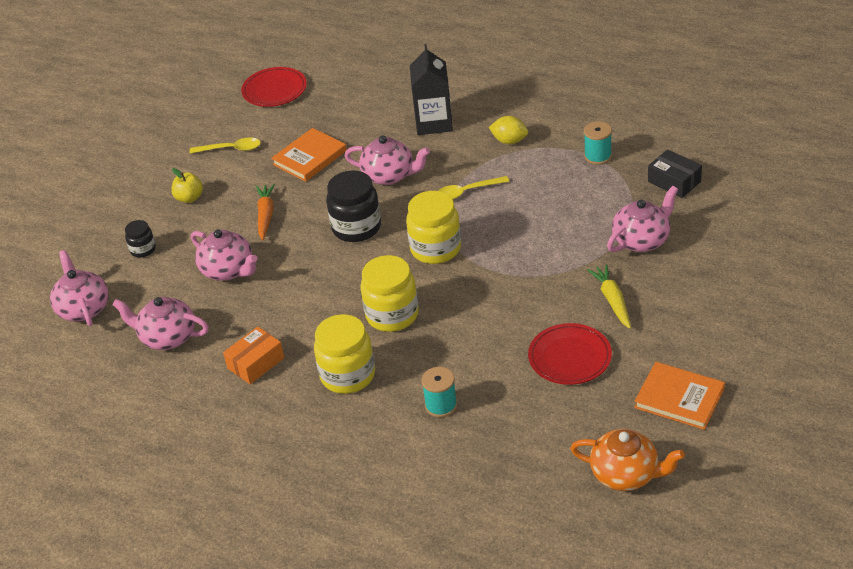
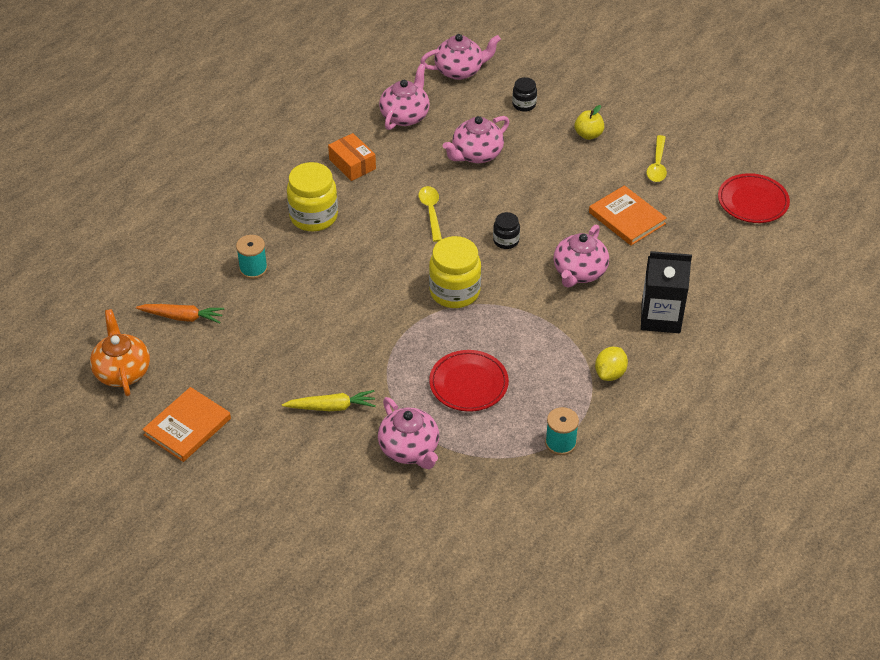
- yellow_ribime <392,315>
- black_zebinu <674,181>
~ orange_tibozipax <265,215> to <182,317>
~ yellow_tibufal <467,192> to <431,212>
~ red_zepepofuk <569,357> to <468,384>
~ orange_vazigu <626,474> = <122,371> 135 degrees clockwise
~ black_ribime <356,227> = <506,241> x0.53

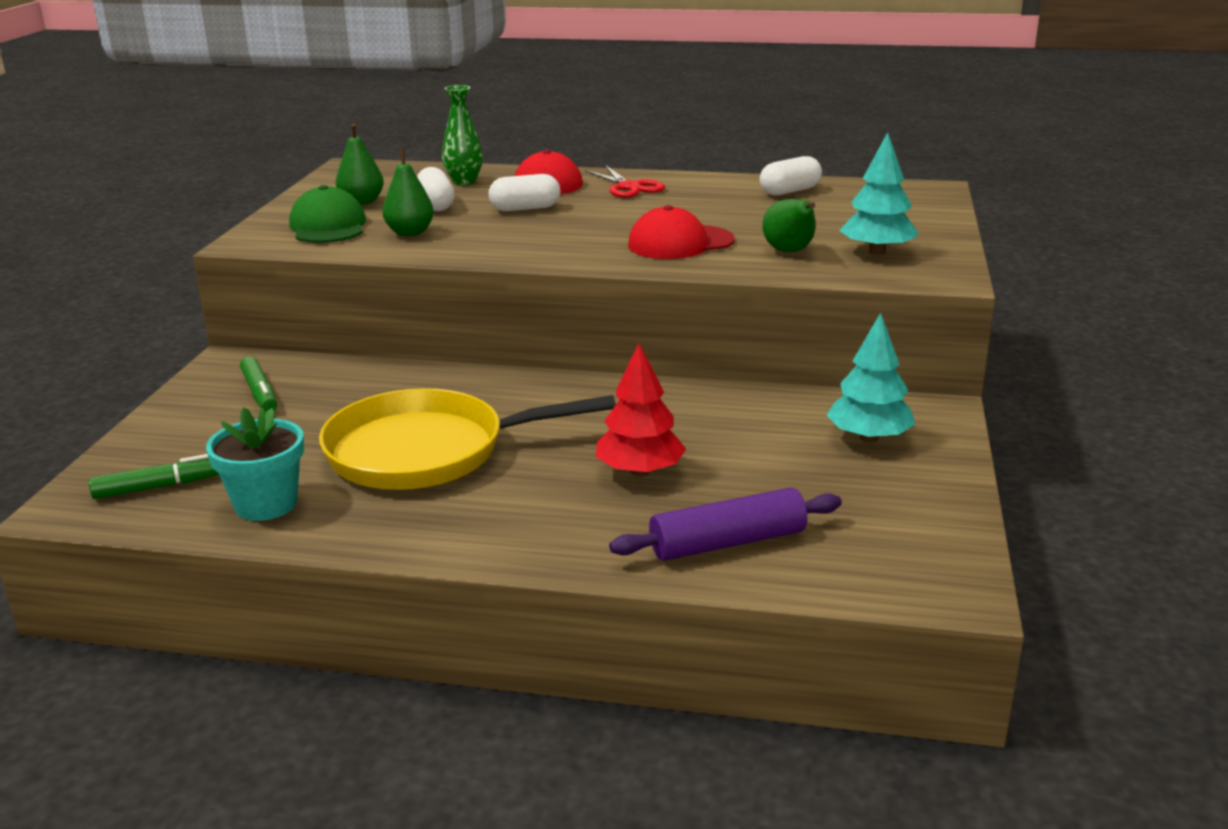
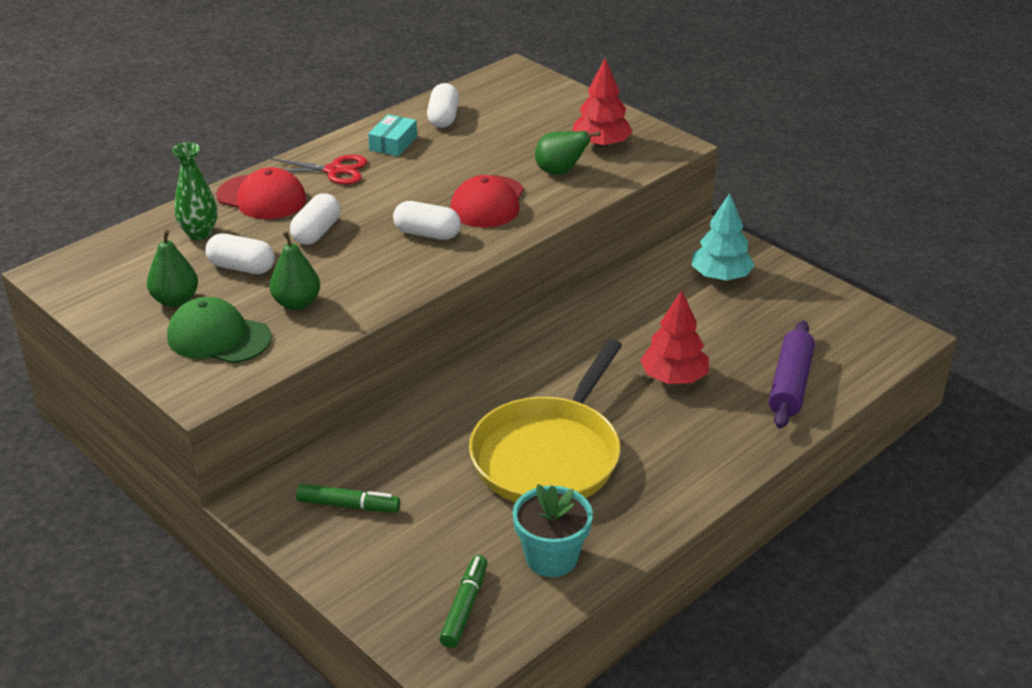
+ turquoise_zebinu <393,143>
+ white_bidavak <427,234>
~ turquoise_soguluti <877,252> to red_soguluti <601,144>

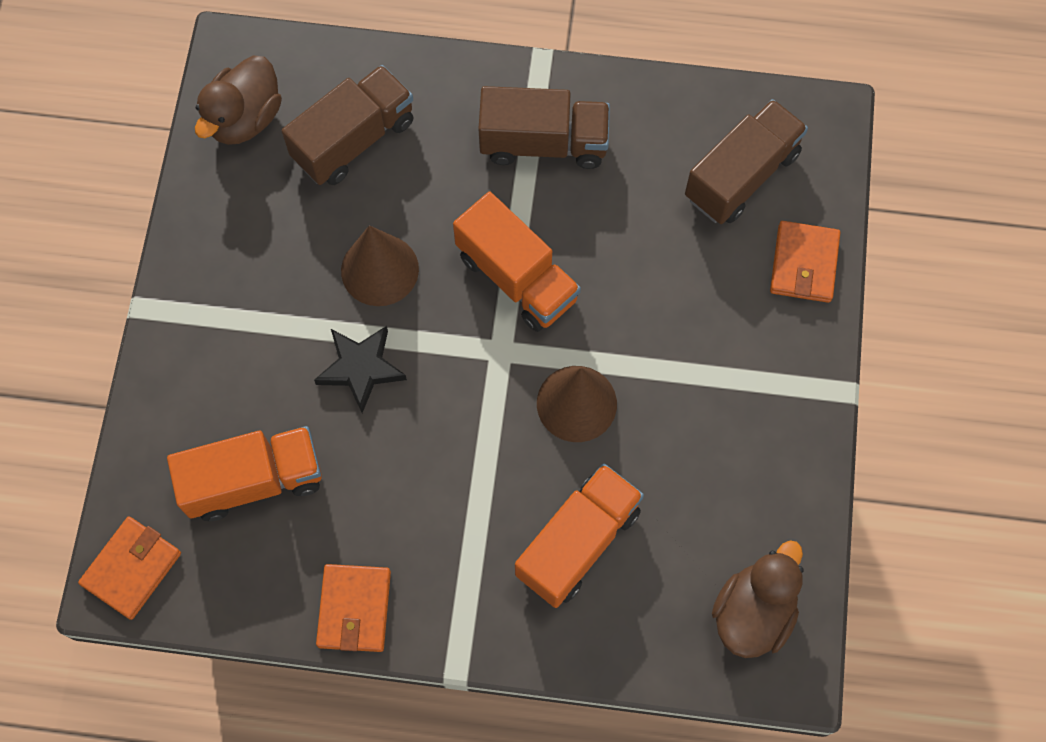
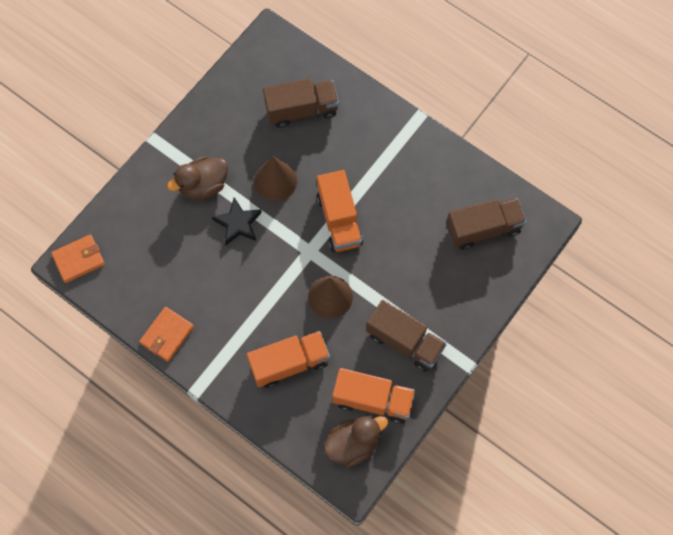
- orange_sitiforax <804,264>
~ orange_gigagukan <254,480> to <372,400>
~ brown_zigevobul <245,118> to <203,185>
~ brown_gigagukan <543,143> to <404,341>

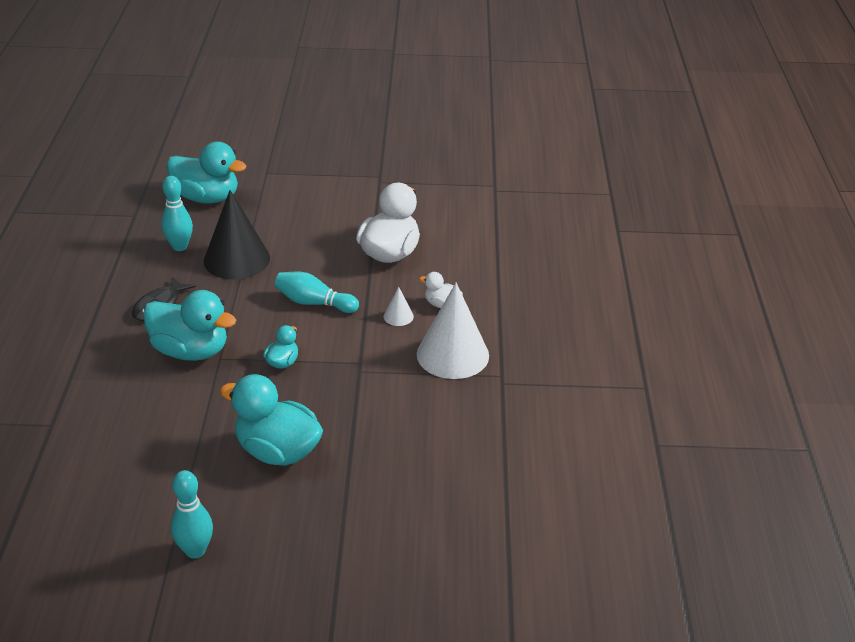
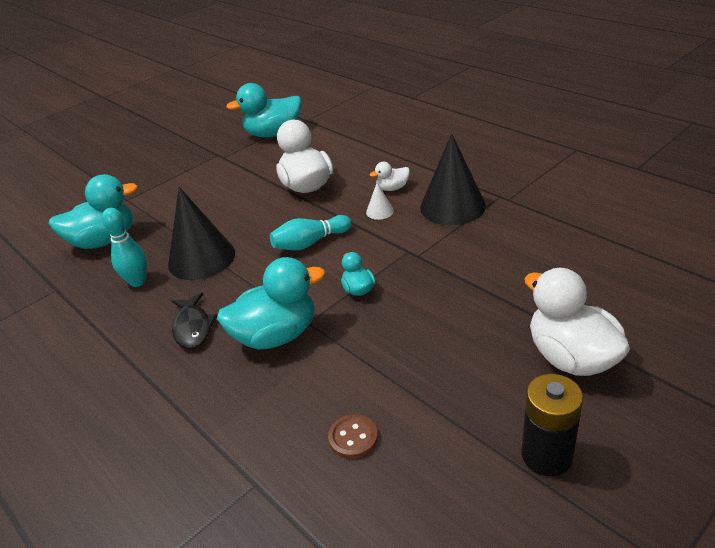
+ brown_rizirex <353,437>
+ white_zigevobul <571,357>
~ turquoise_zigevobul <277,451> to <273,134>
~ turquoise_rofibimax <195,550> to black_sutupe <546,455>
~ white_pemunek <452,354> to black_pemunek <452,206>

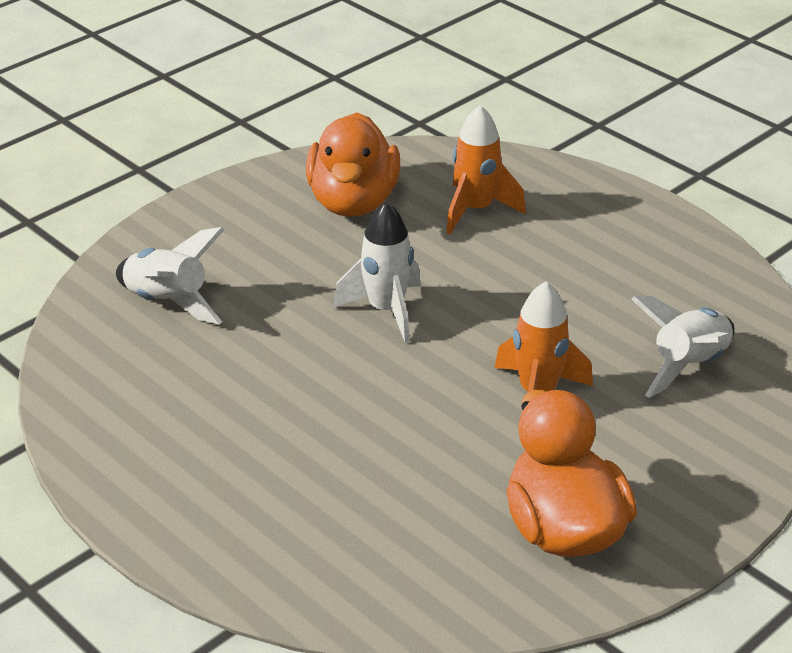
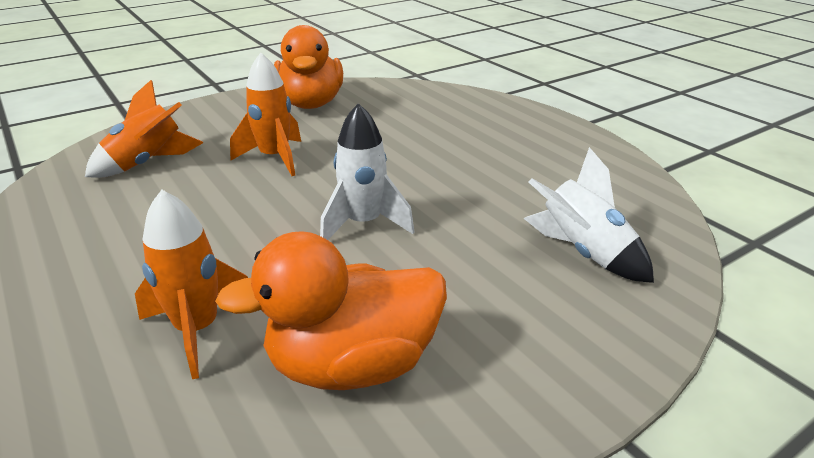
~ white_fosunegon <688,366> to orange_fosunegon <148,163>
~ orange_zigevobul <353,202> = <352,365> 120 degrees counterclockwise

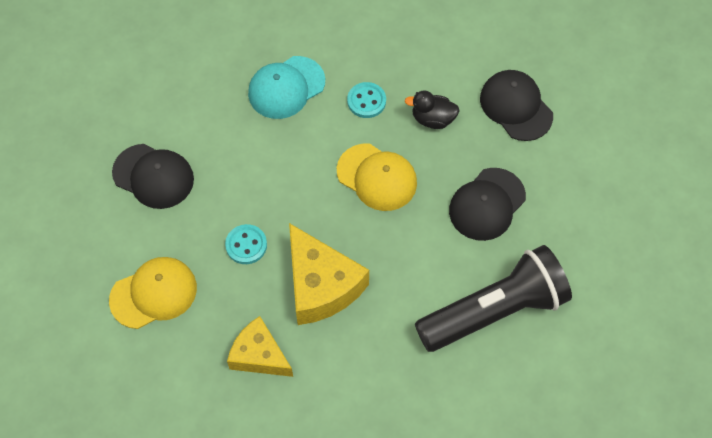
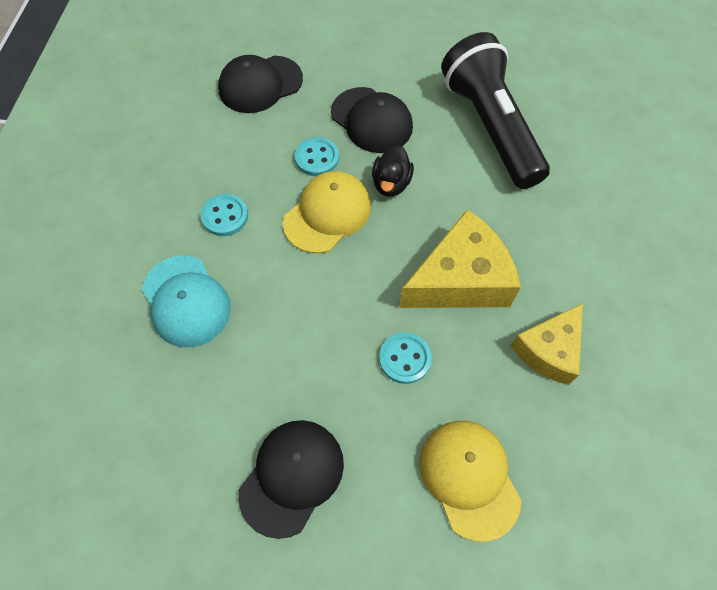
+ turquoise_rizirex <317,158>
~ black_zigevobul <432,119> to <391,183>

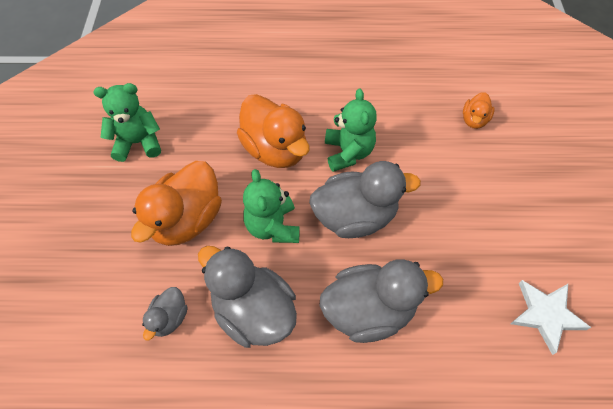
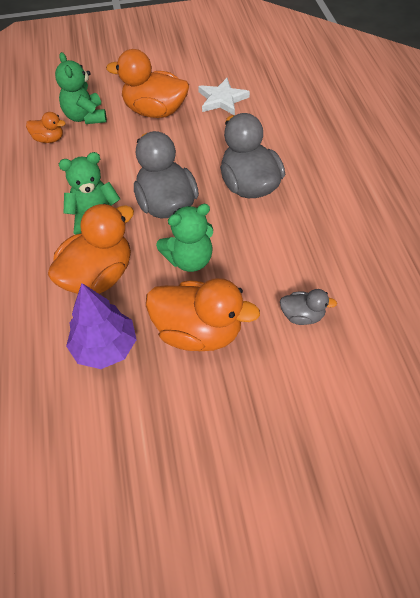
- grey_zigevobul <253,311>
+ purple_soguluti <105,347>
+ orange_zigevobul <155,111>
~ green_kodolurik <138,143> to <85,117>

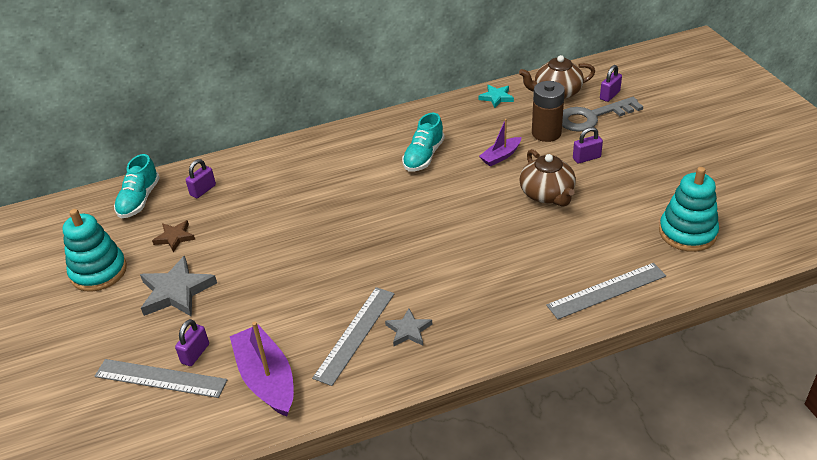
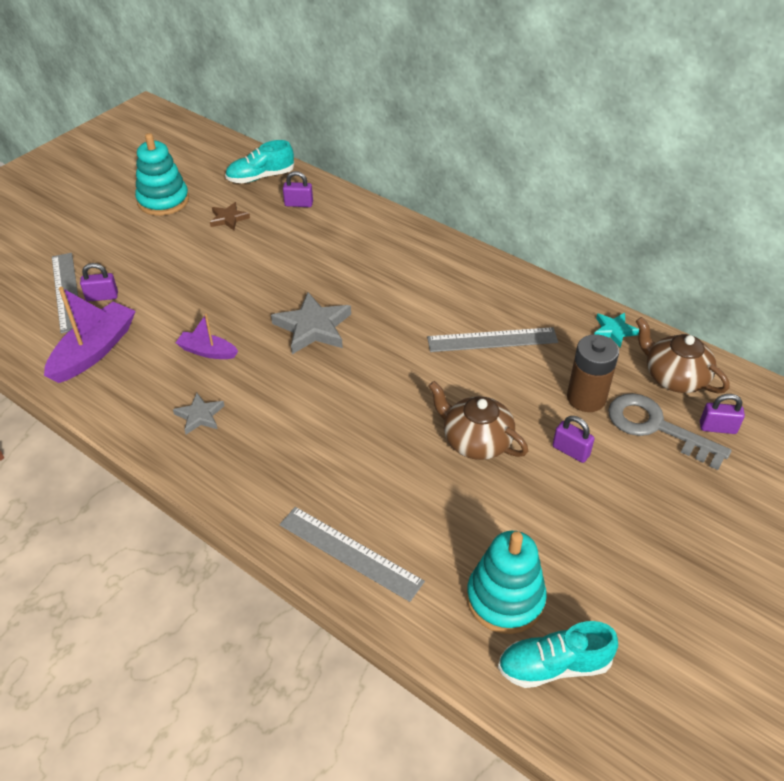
~ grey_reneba <176,291> to <313,327>
~ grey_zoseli <355,334> to <492,340>
~ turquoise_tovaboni <423,156> to <553,666>
~ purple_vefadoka <500,156> to <207,351>
~ brown_vazigu <547,194> = <475,441> 90 degrees clockwise

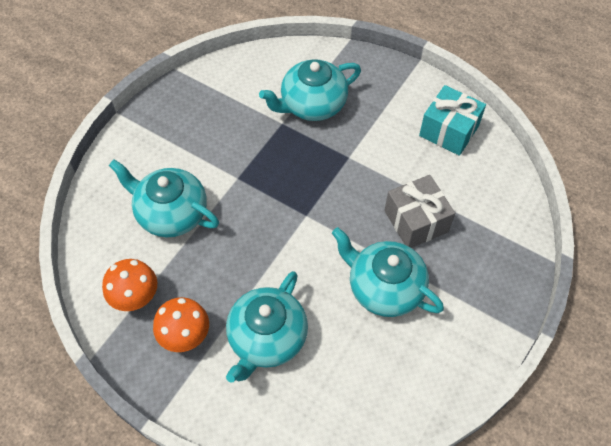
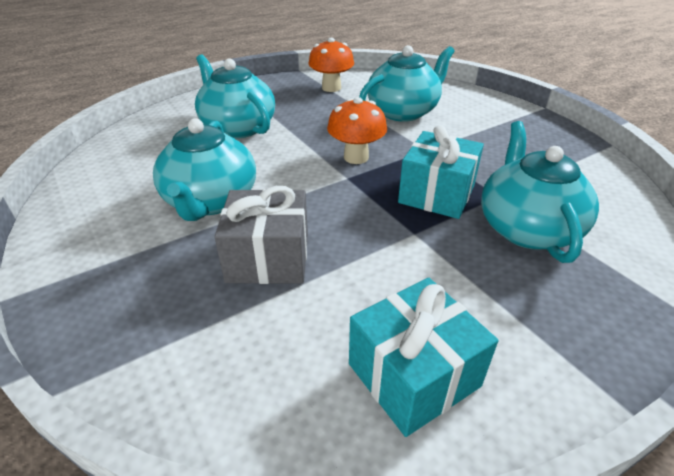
+ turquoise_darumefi <437,194>
~ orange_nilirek <185,336> to <356,157>
~ turquoise_vazigu <384,288> = <211,201> 120 degrees clockwise

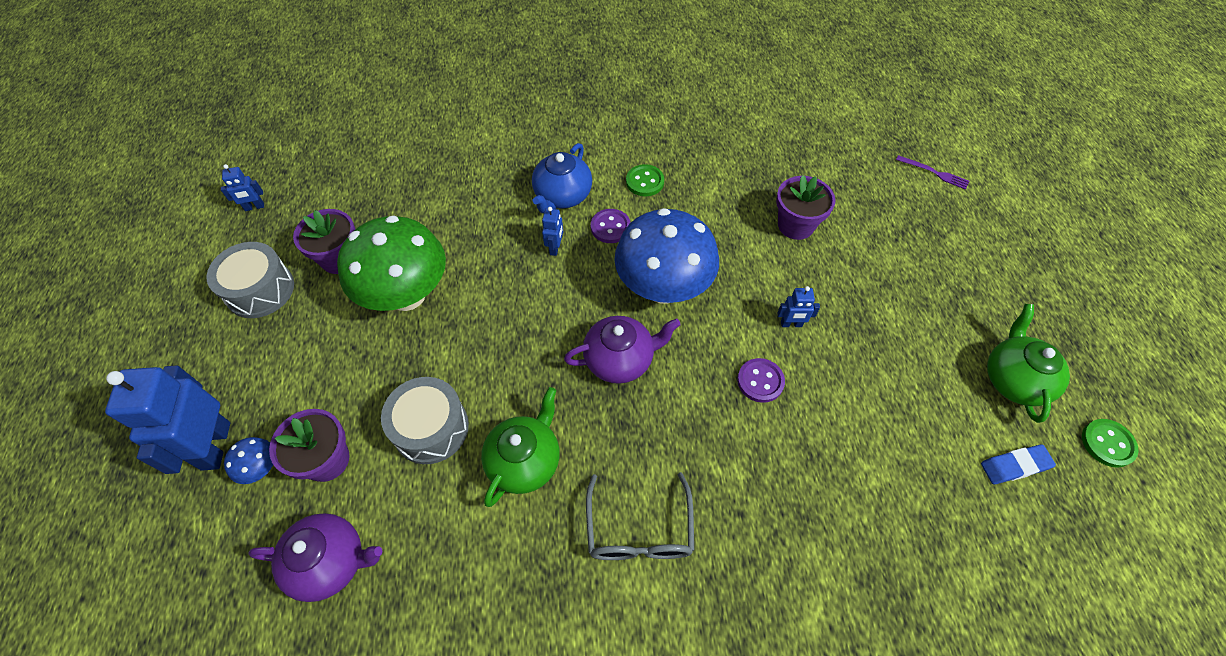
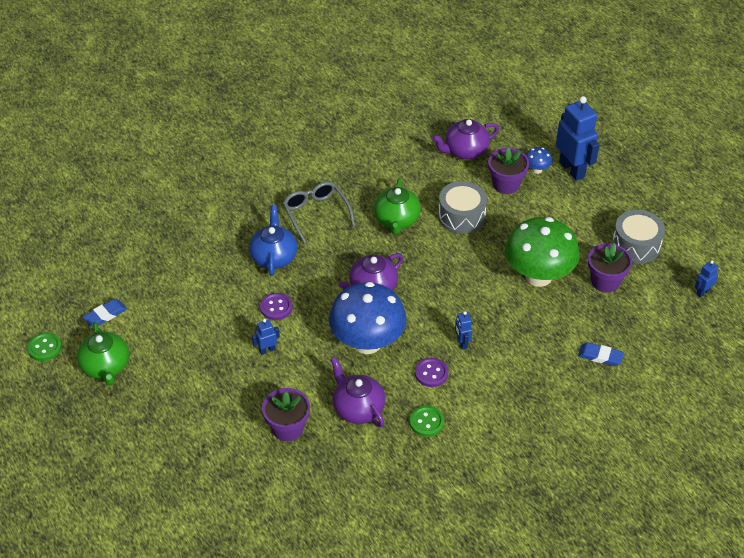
- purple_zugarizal <934,173>
+ purple_vazigu <358,408>
+ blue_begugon <600,356>
~ blue_vazigu <562,196> to <274,257>

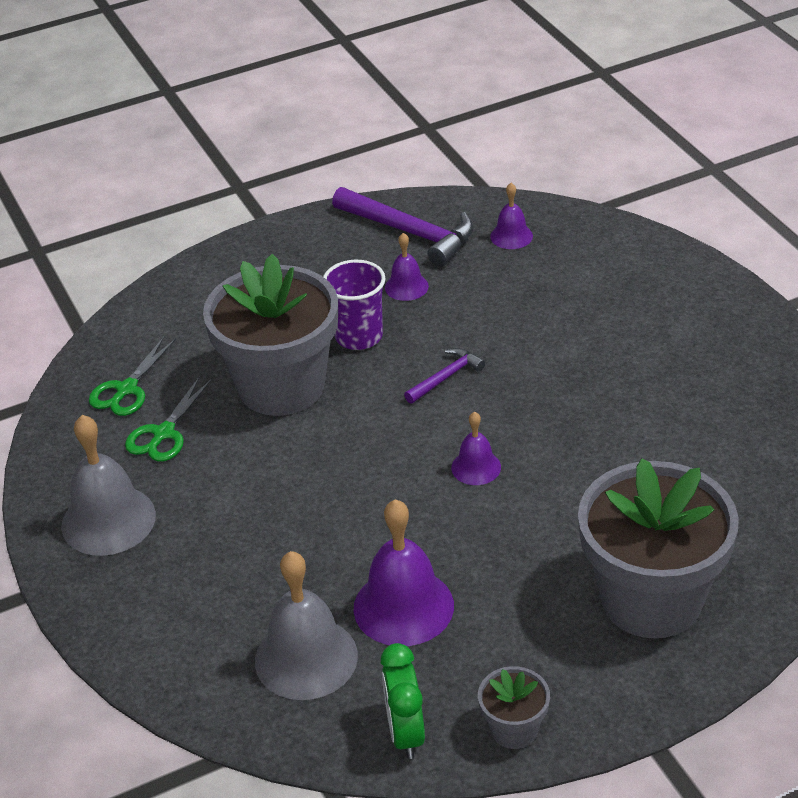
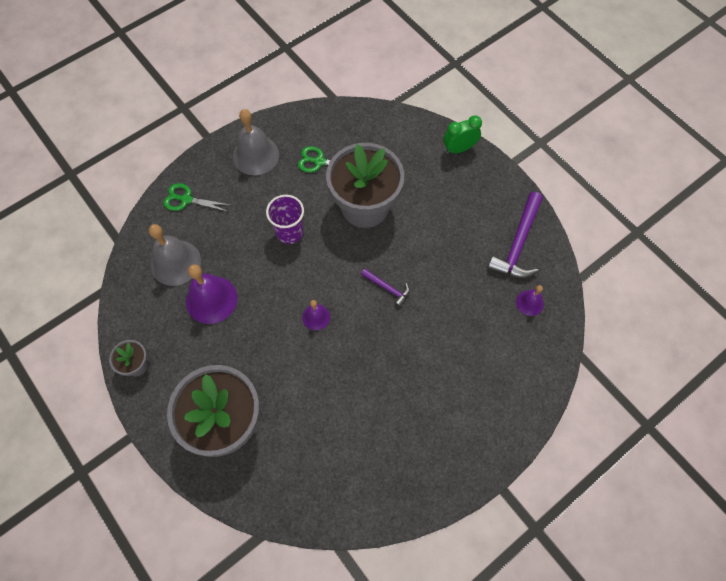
- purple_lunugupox <406,286>
~ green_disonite <127,389> to <186,199>
~ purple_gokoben <359,336> to <289,232>
~ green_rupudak <405,733> to <459,149>

